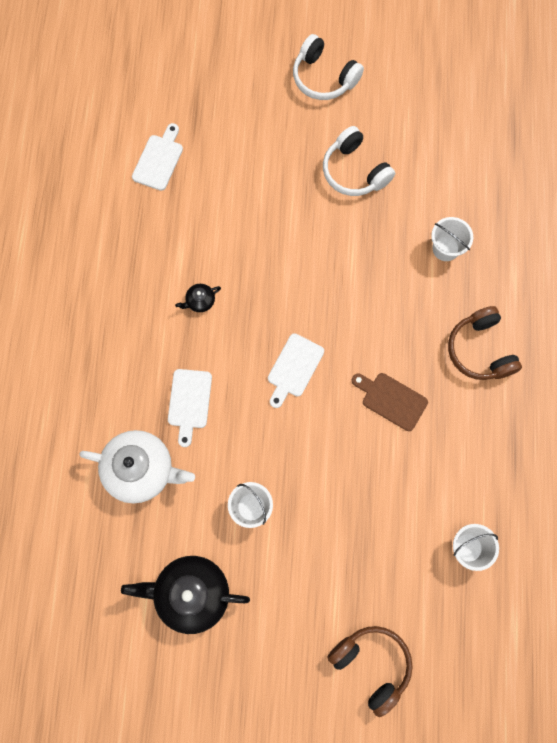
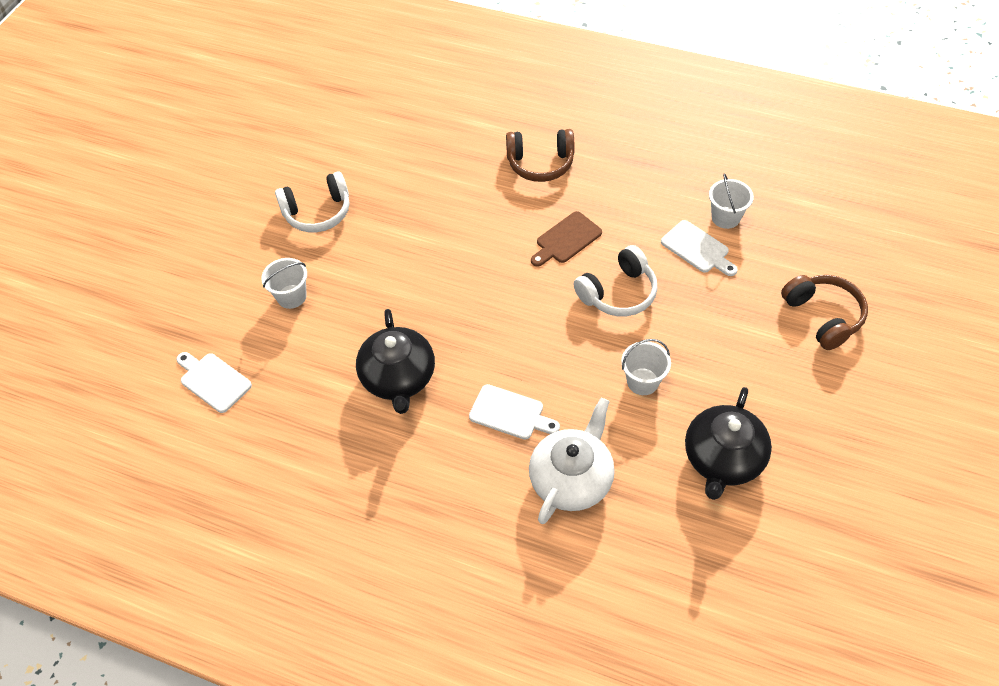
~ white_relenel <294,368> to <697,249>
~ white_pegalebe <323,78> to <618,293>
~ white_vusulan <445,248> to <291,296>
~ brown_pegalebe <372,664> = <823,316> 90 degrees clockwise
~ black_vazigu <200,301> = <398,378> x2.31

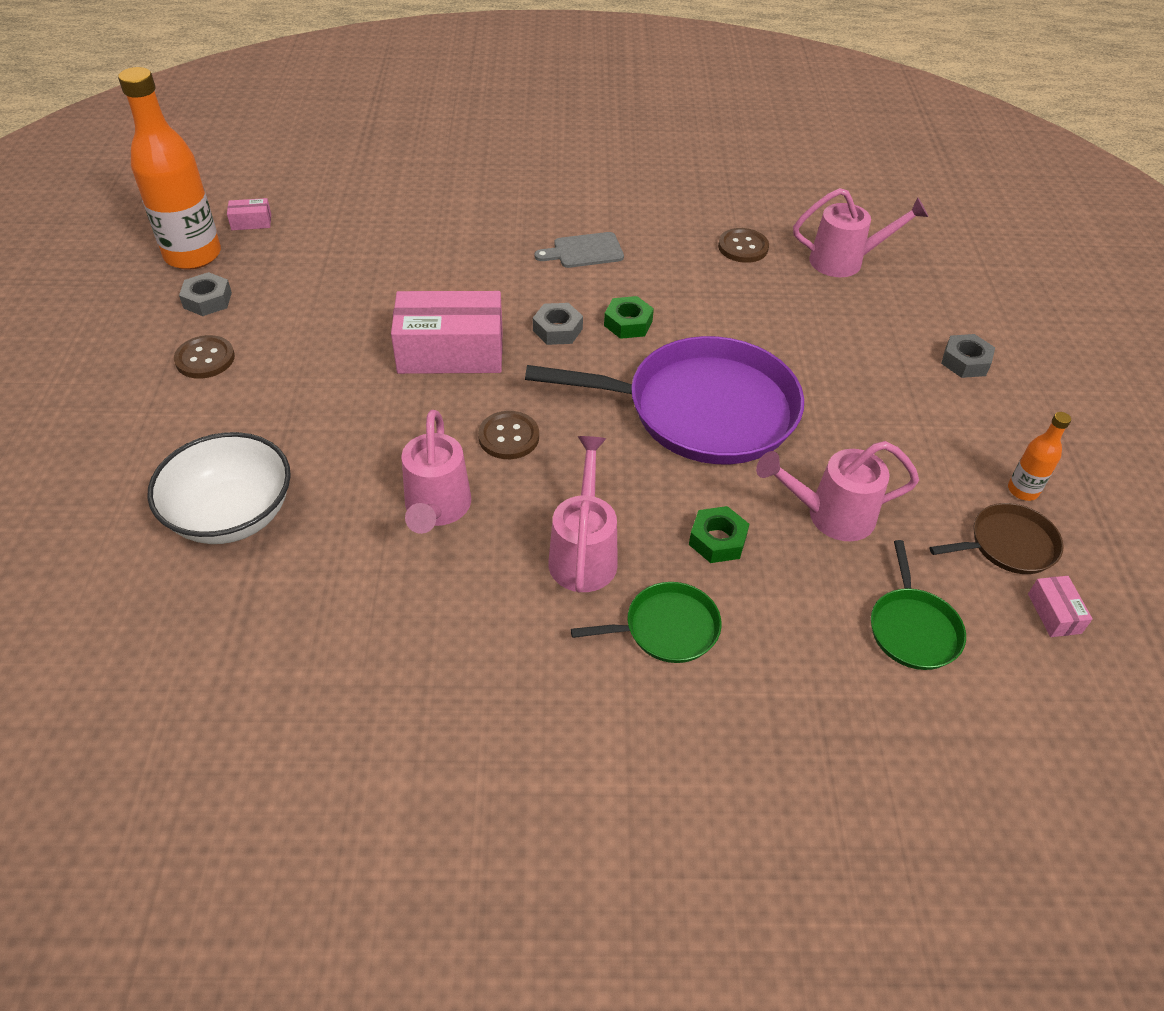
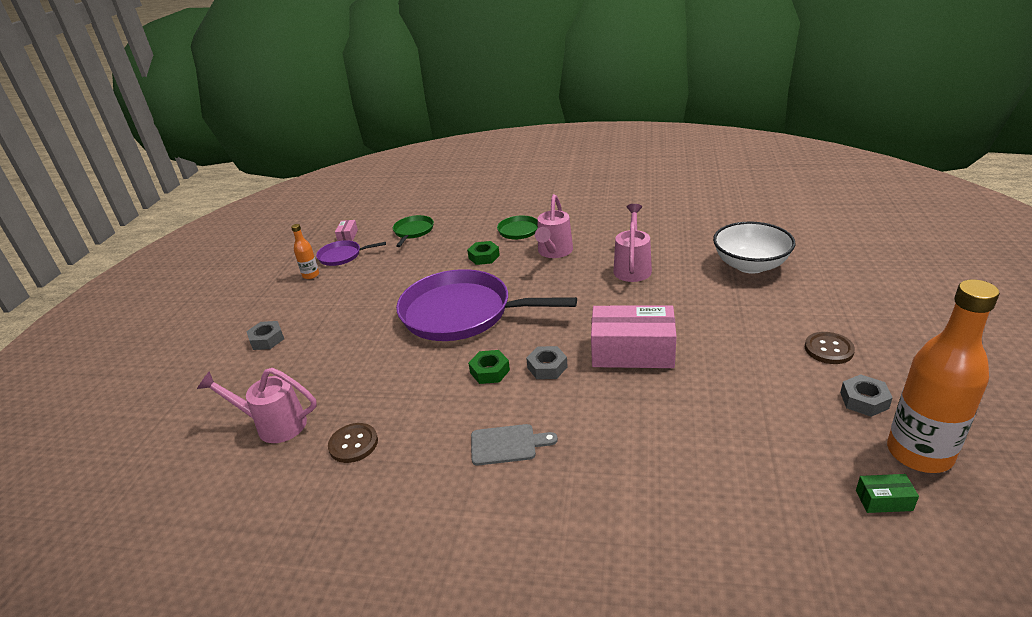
- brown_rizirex <508,437>
- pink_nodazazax <830,515>
~ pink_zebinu <251,222> to green_zebinu <883,500>
~ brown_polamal <1008,545> to purple_polamal <342,256>

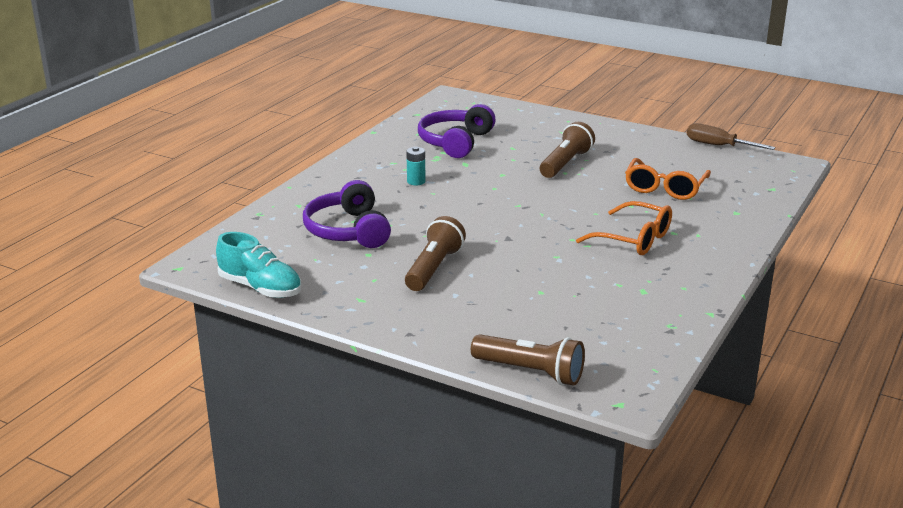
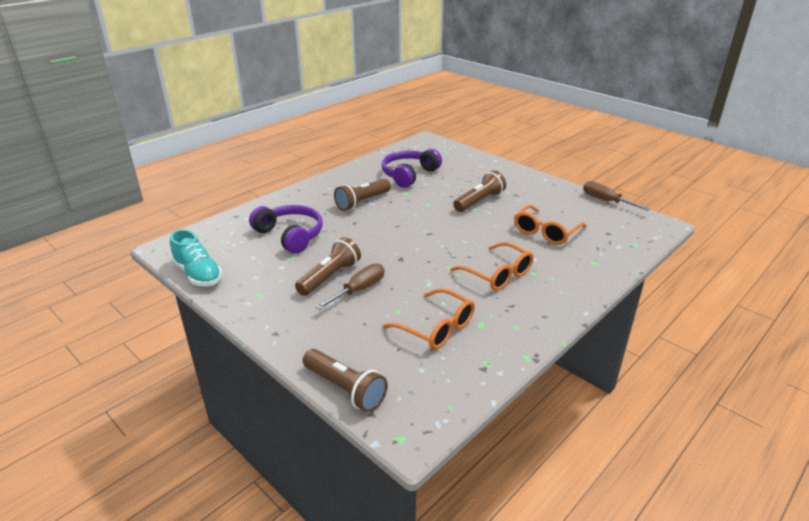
+ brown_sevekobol <359,290>
+ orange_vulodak <437,328>
~ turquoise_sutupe <416,181> to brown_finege <362,202>
~ purple_pegalebe <348,230> = <290,235> 135 degrees clockwise

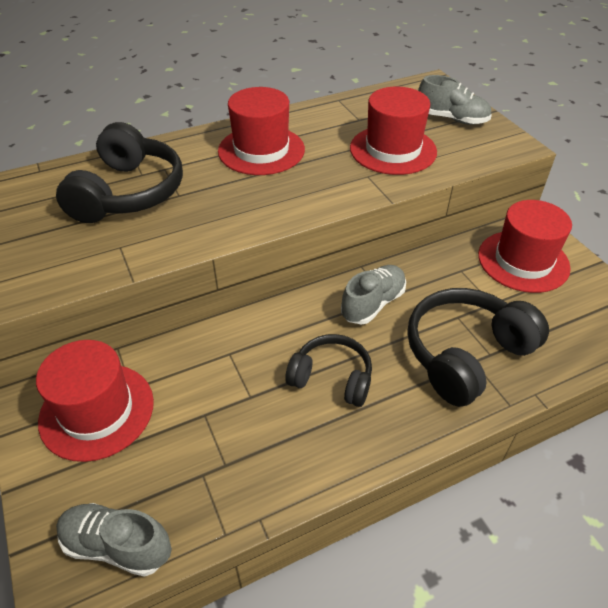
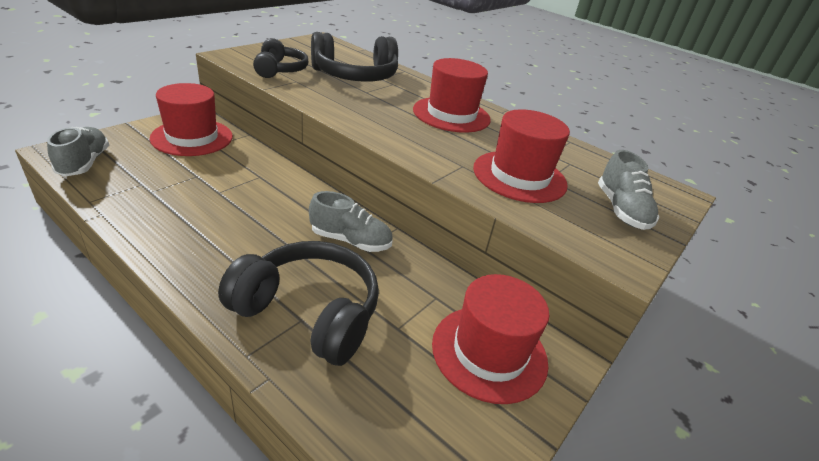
~ black_pegalebe <332,378> to <280,70>

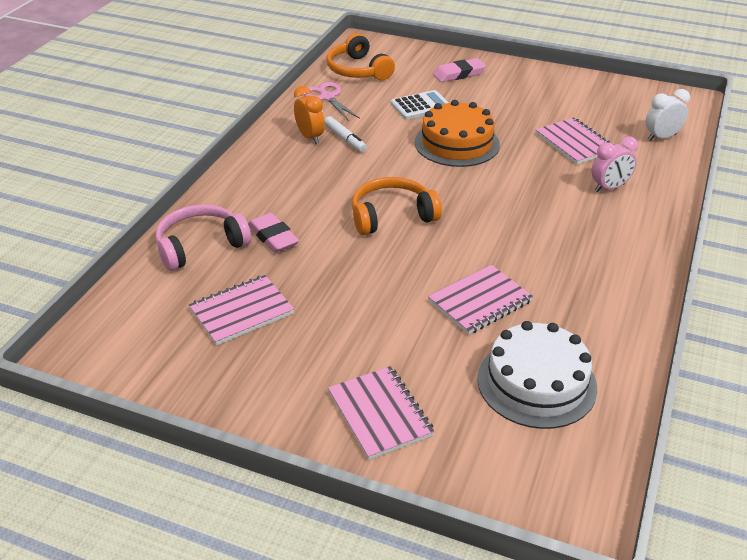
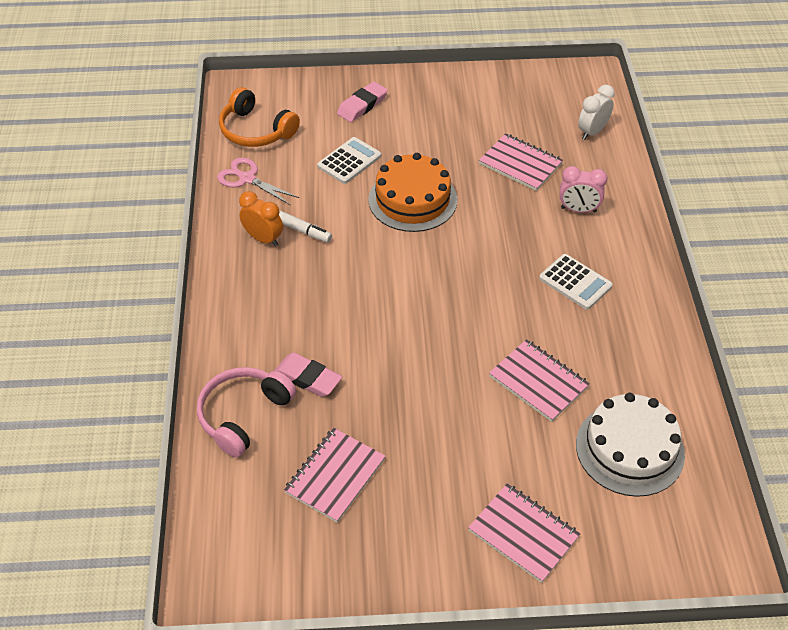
- orange_pegalebe <392,216>
+ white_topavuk <575,282>
~ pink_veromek <480,301> = <538,382> 75 degrees counterclockwise
~ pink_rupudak <609,188> = <578,210> 60 degrees clockwise

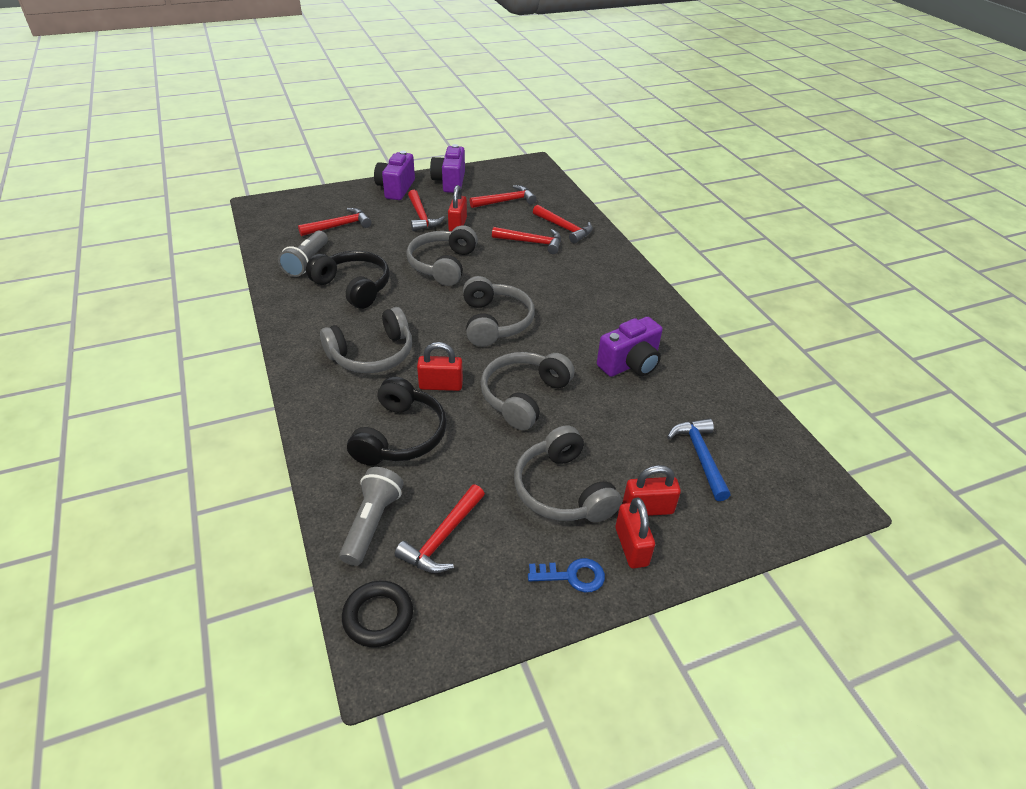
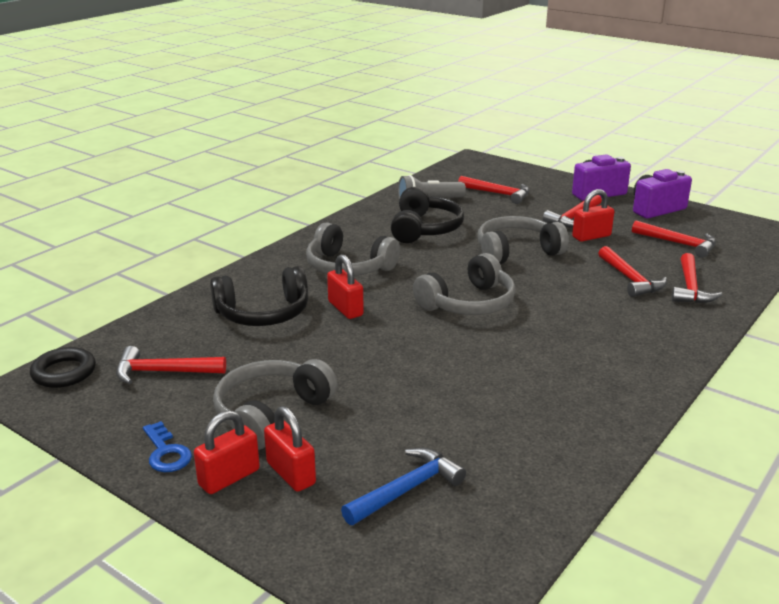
- grey_finege <372,523>
- grey_pegalebe <523,396>
- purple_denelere <630,364>

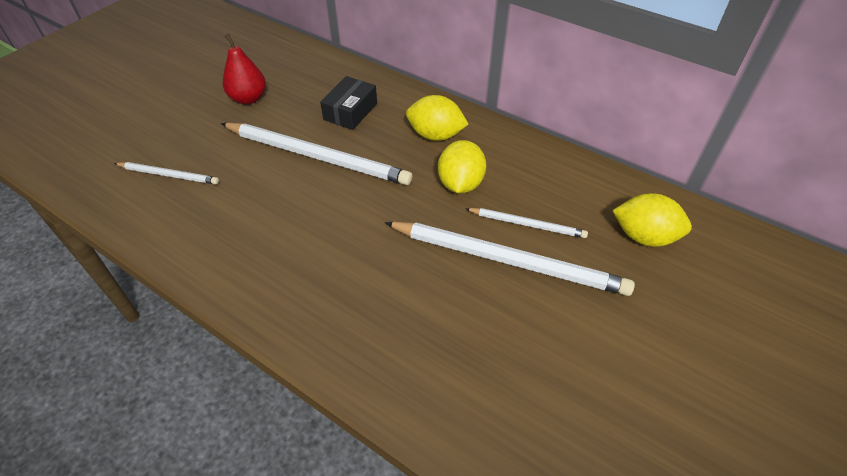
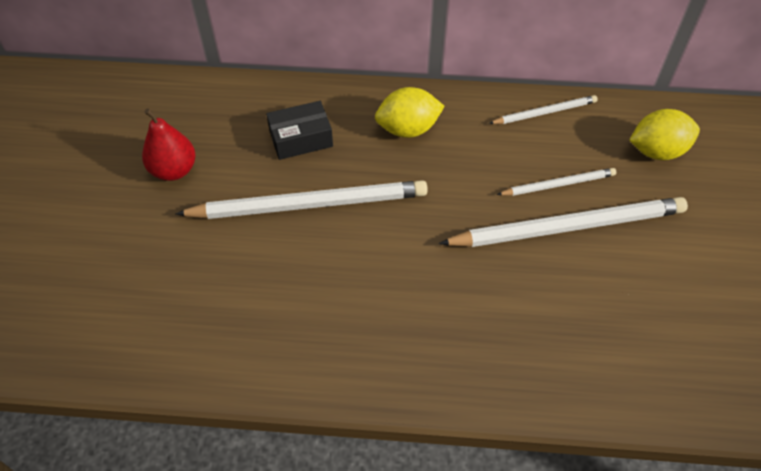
- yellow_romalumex <460,184>
~ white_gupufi <169,175> to <545,112>
~ black_zebinu <350,111> = <301,138> 75 degrees clockwise

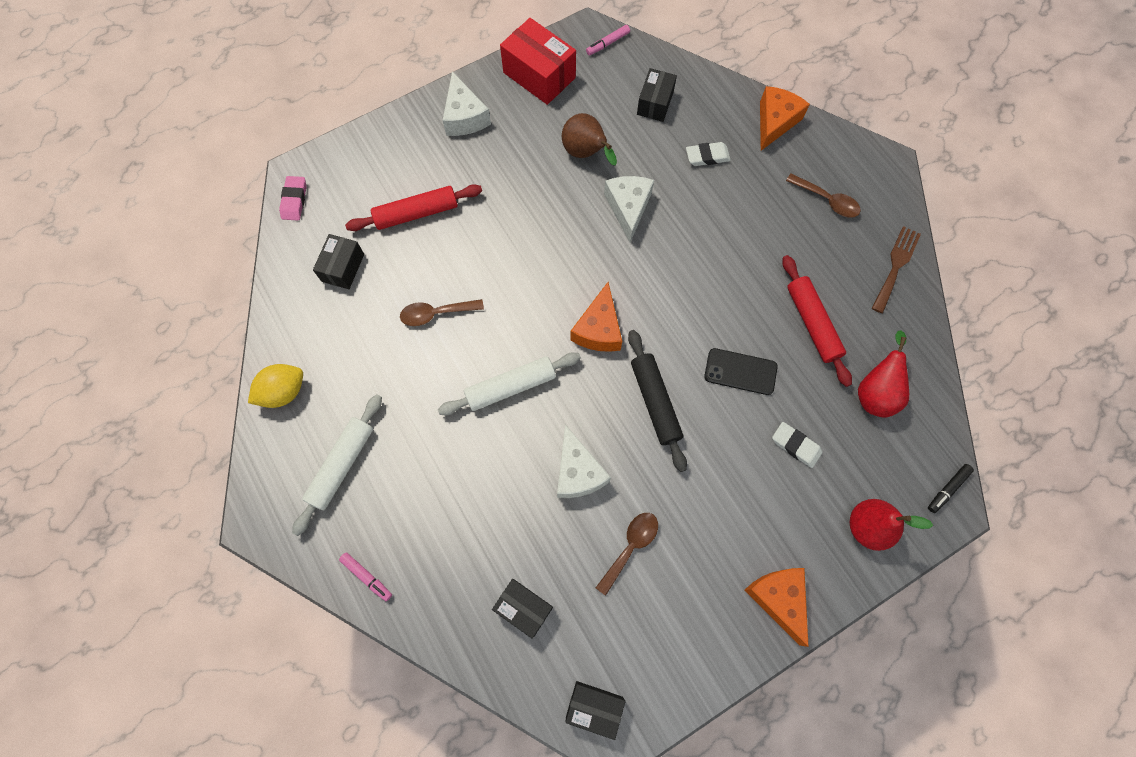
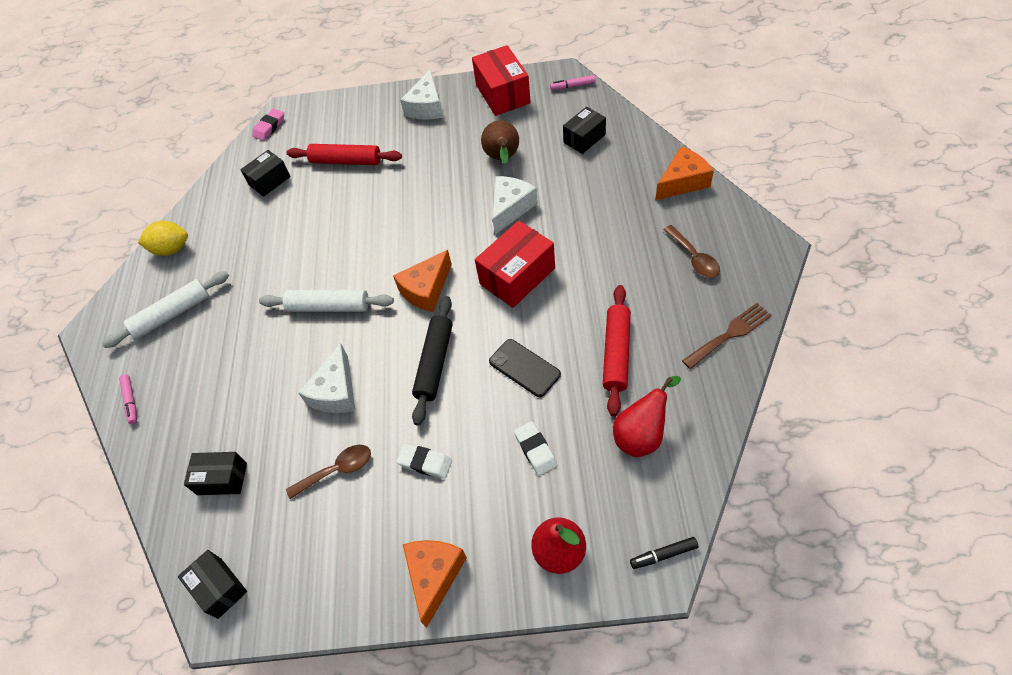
- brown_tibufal <436,313>
+ red_zebinu <517,276>
~ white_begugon <707,156> to <425,463>
~ black_zebinu <523,608> = <222,479> 60 degrees counterclockwise

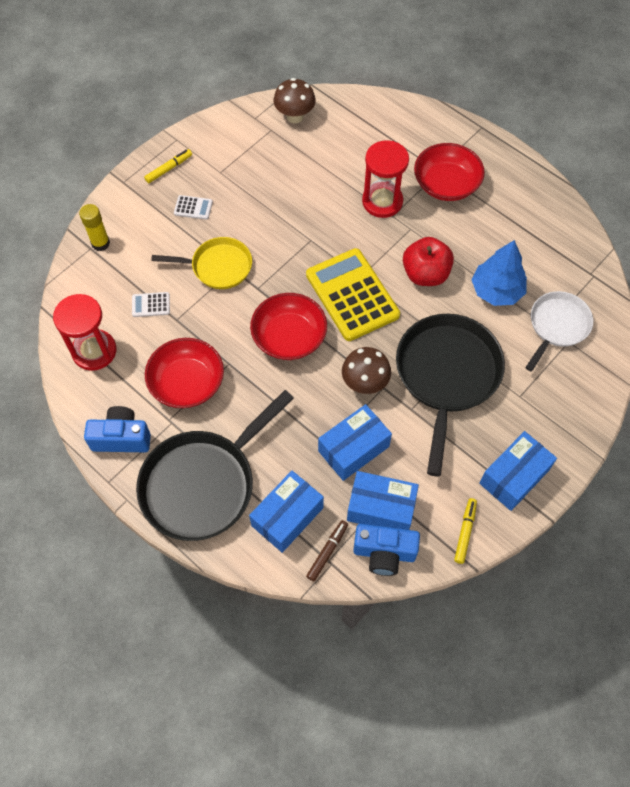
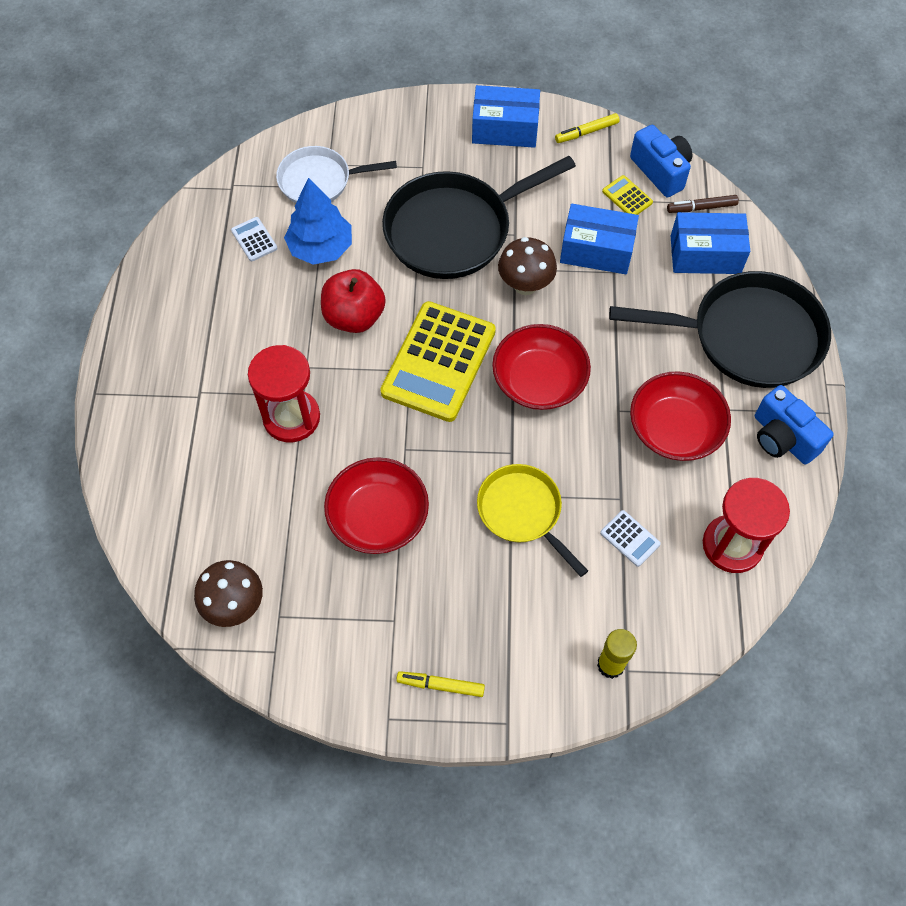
~ white_topavuk <193,207> to <254,239>
~ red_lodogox <446,184> to <378,517>
~ blue_zebinu <381,508> to yellow_topavuk <627,197>

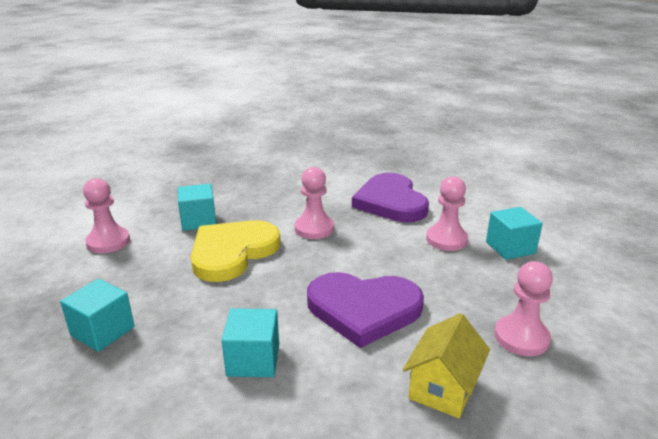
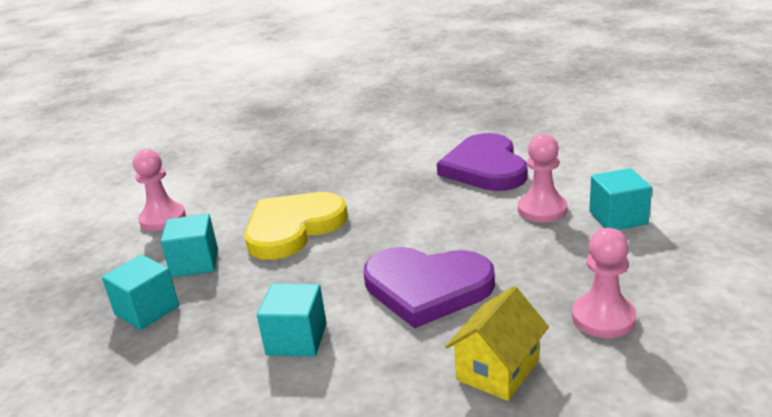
- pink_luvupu <314,228>
~ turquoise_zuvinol <198,221> to <195,263>

